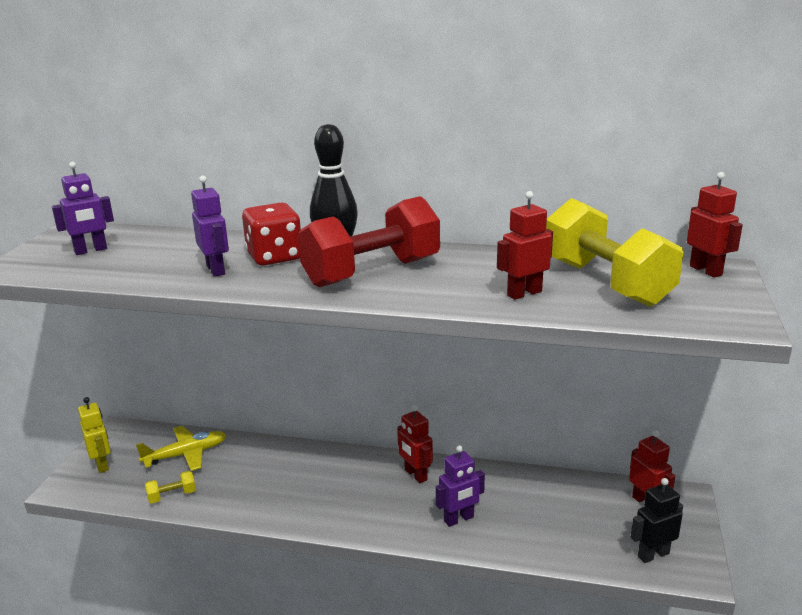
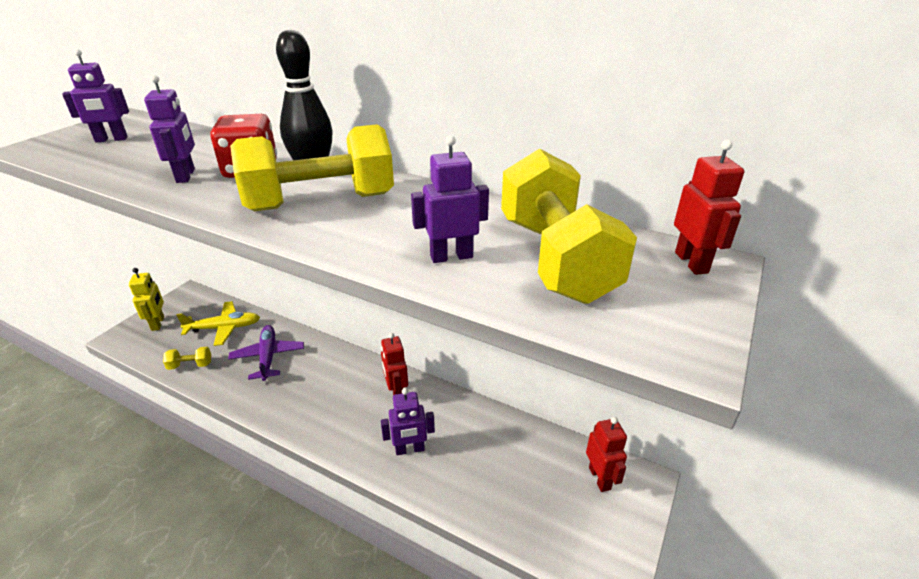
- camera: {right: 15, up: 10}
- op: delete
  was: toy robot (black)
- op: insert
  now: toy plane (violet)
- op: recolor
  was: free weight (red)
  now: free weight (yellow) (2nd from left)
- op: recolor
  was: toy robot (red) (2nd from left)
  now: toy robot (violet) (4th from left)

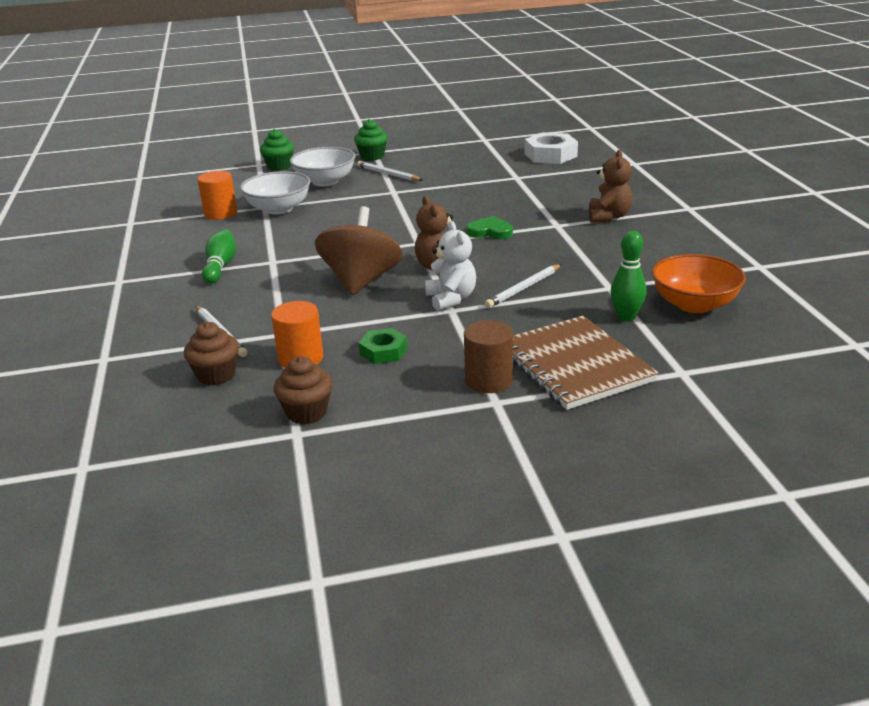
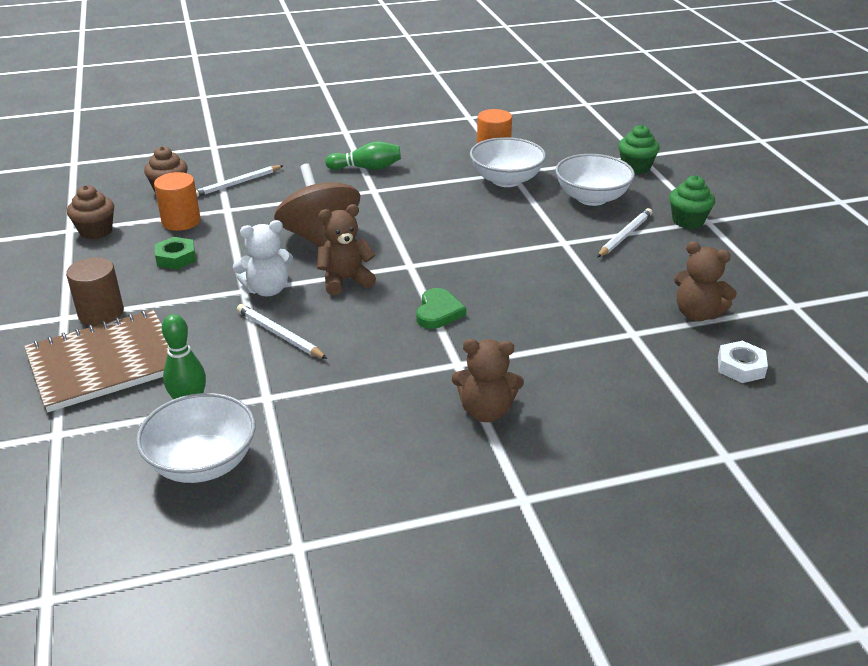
- camera: {right: 85, up: 5}
- op: insert
  now: teddy bear (russet) (3rd from left)
- op: recolor
  was: serving bowl (orange-coloured)
  now: serving bowl (white) (1st from left)
- op: rotate
  was: toy top (russet)
  clockwise: -120
- op: resize
  was: nut (white)
  ratio: 0.59

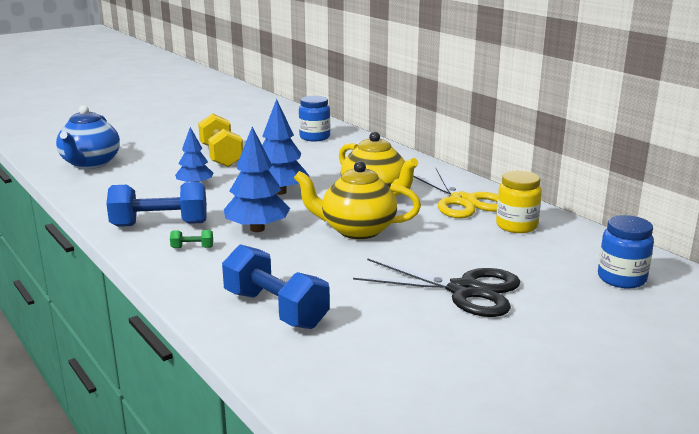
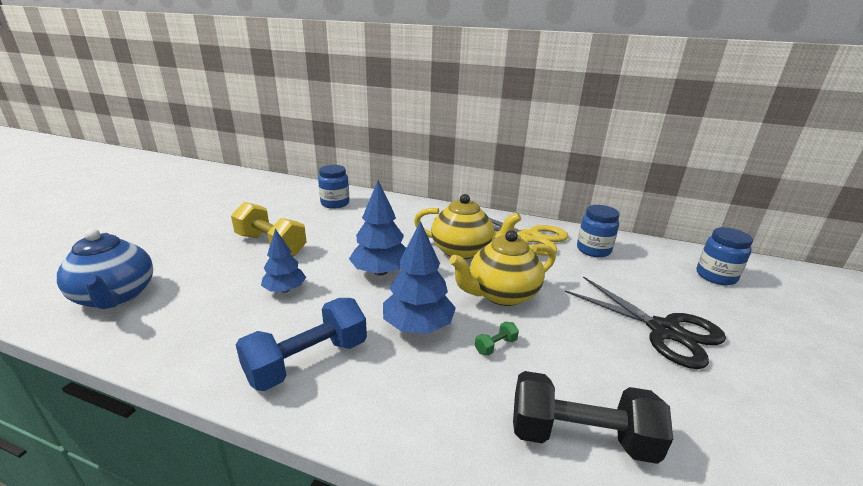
- camera: {right: -35, up: 5}
- op: move
  was: free weight (leaf-green)
- op: recolor
  was: free weight (royal blue) (2nd from left)
  now: free weight (black)
- op: recolor
  was: jam jar (yellow)
  now: jam jar (royal blue) (2nd from left)
- op: rotate
  was: scissors (black)
  clockwise: 60

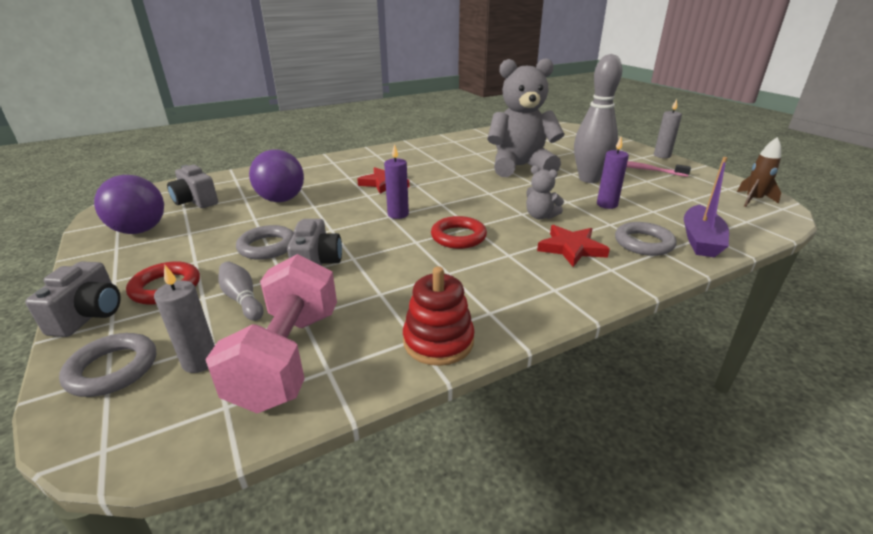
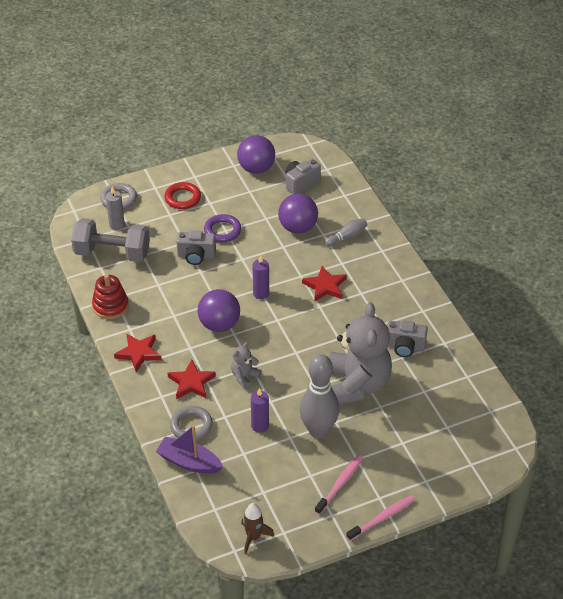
- camera: {right: 95, up: 15}
- op: insert
  now: star (red) (1st from left)
- op: move
  was: camera (ash-grey) (1st from left in the first image)
  now: camera (ash-grey) (3rd from left)
- op: move
  was: bowling pin (ash-grey) (1st from left in the first image)
  now: bowling pin (ash-grey) (2nd from left)
- op: replace
  was: torus (red) (2nd from left)
  now: sphere (violet) (1st from left)
- op: replace
  was: pillar candle (ash-grey) (2nd from left)
  now: toothbrush (pink) (2nd from left)
- op: recolor
  was: free weight (pink)
  now: free weight (ash-grey)
- op: recolor
  was: torus (ash-grey) (2nd from left)
  now: torus (violet)

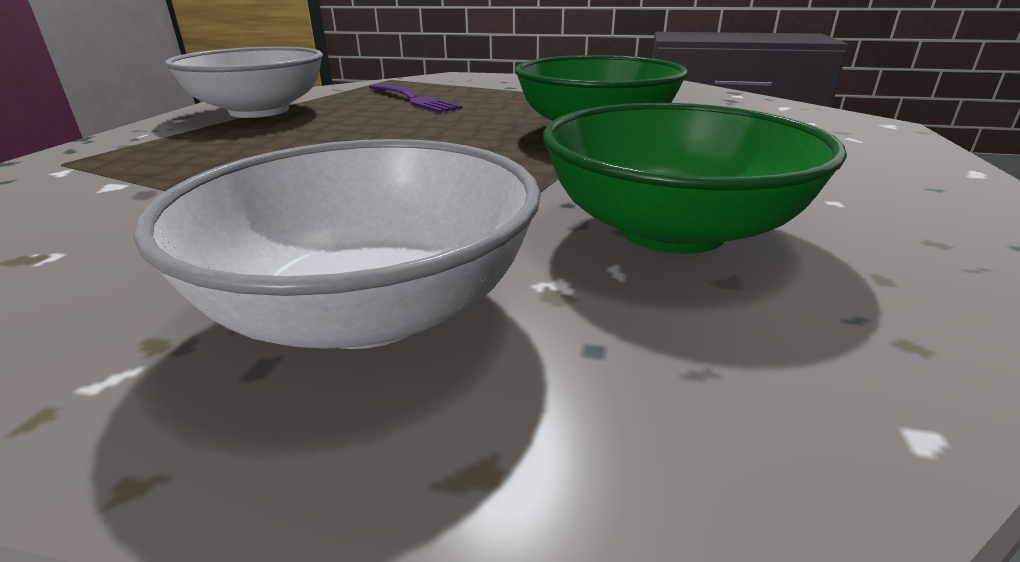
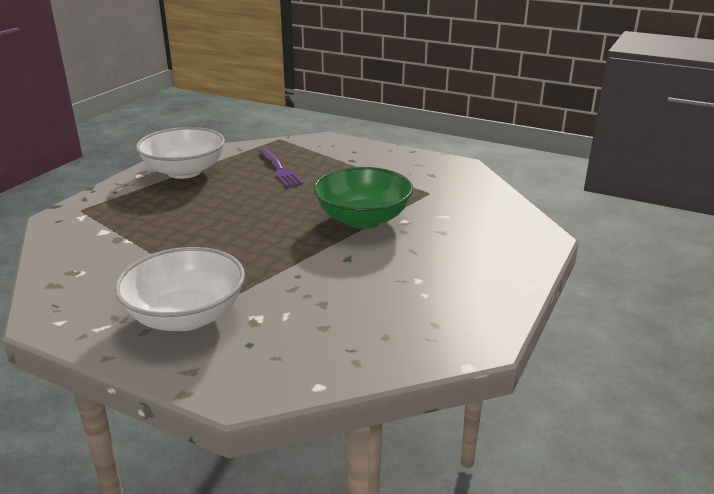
- camera: {right: 15, up: 0}
- op: delete
  was: serving bowl (leaf-green) (2nd from left)

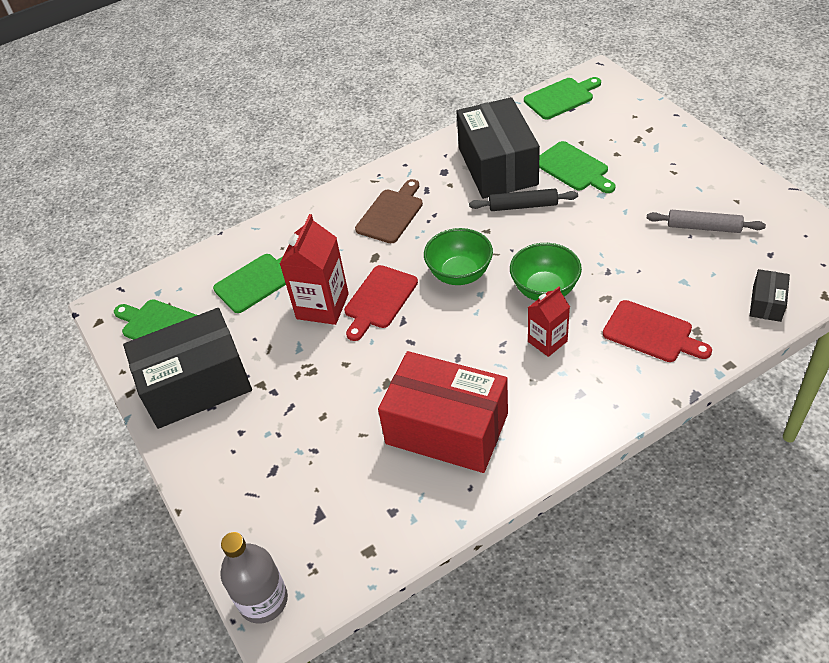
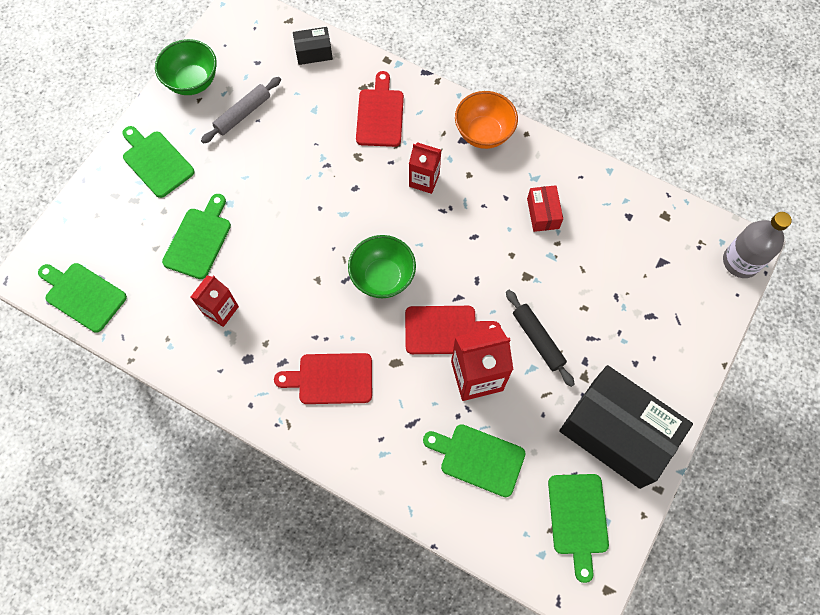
- camera: {right: -125, up: 20}
- op: insert
  now: bread board (leaf-green) (2nd from left)
- op: insert
  now: serving bowl (orange-coloured)
- op: move
  was: rolling pin (black)
- op: move
  was: serving bowl (leaf-green) (2nd from left in the first image)
  now: serving bowl (leaf-green) (1st from left)
- op: replace
  was: box (black) (2nd from left)
  now: juice carton (red) (1st from left)
- op: recolor
  was: bread board (russet)
  now: bread board (red) (1st from left)
- op: rotate
  was: rolling pin (ash-grey)
  clockwise: 60
- op: resize
  was: box (red)
  ratio: 0.44

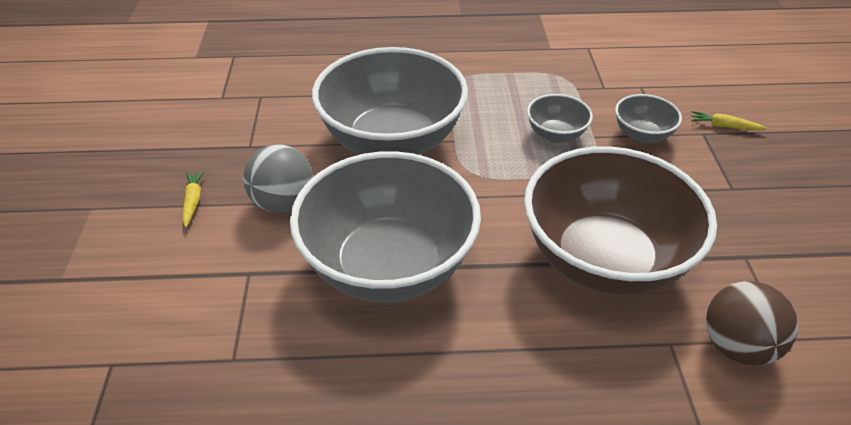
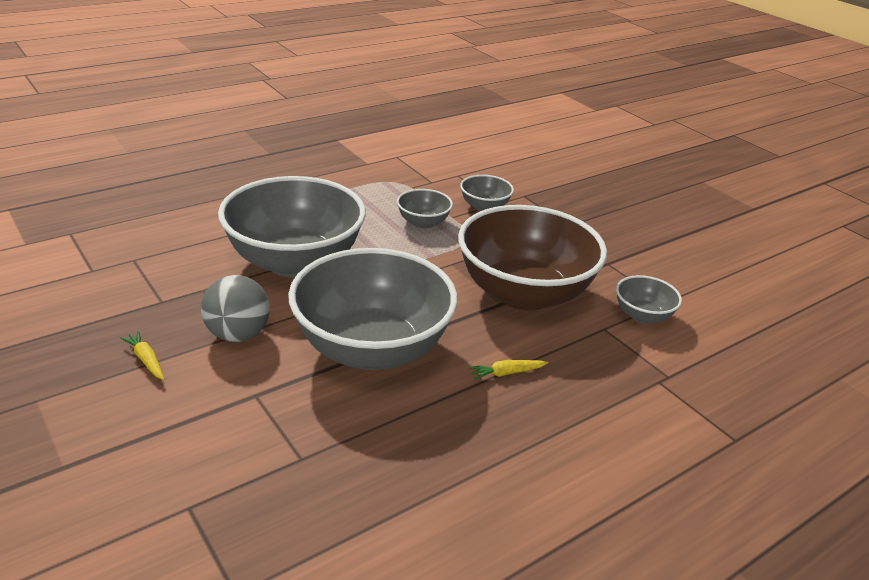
- camera: {right: -35, up: -10}
- op: move
  was: root vegetable (yellow) (2nd from left)
- op: replace
  was: sphere (russet)
  now: serving bowl (ash-grey) (5th from left)

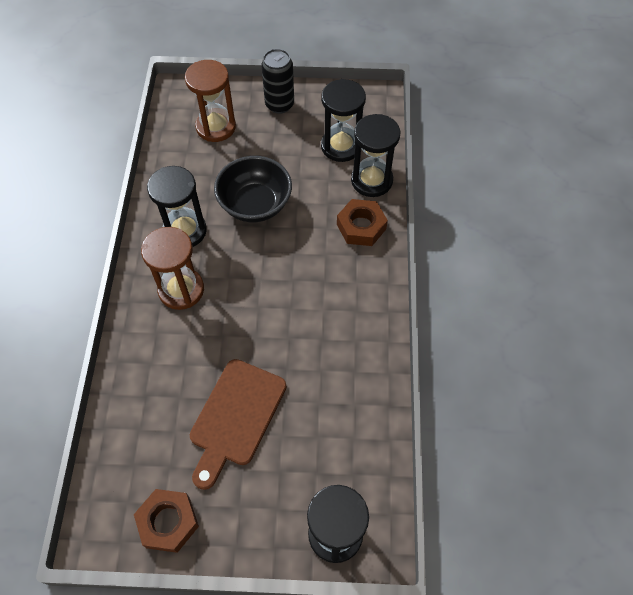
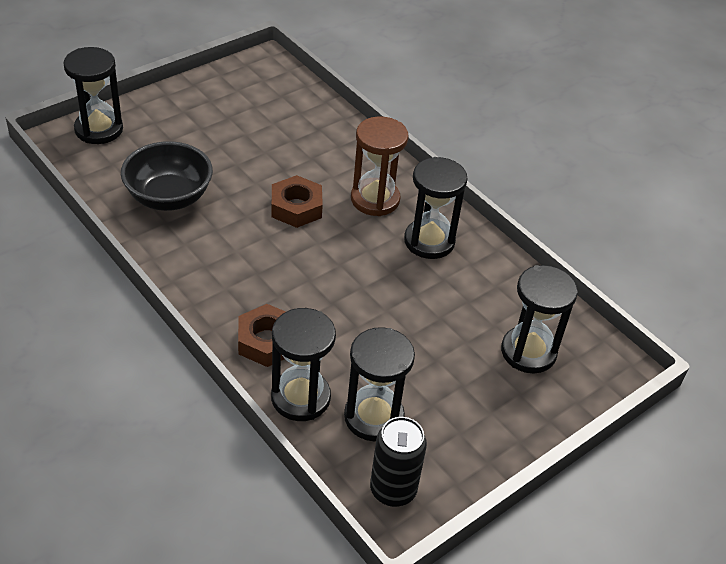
- camera: {right: 135, up: -15}
- op: delete
  was: bread board (russet)
- op: move
  was: nut (russet) (1st from left in the first image)
  now: nut (russet) (2nd from left)
- op: move
  was: serving bowl (black)
- op: move
  was: soda can (black)
- op: recolor
  was: hourglass (russet) (2nd from left)
  now: hourglass (black) (5th from left)

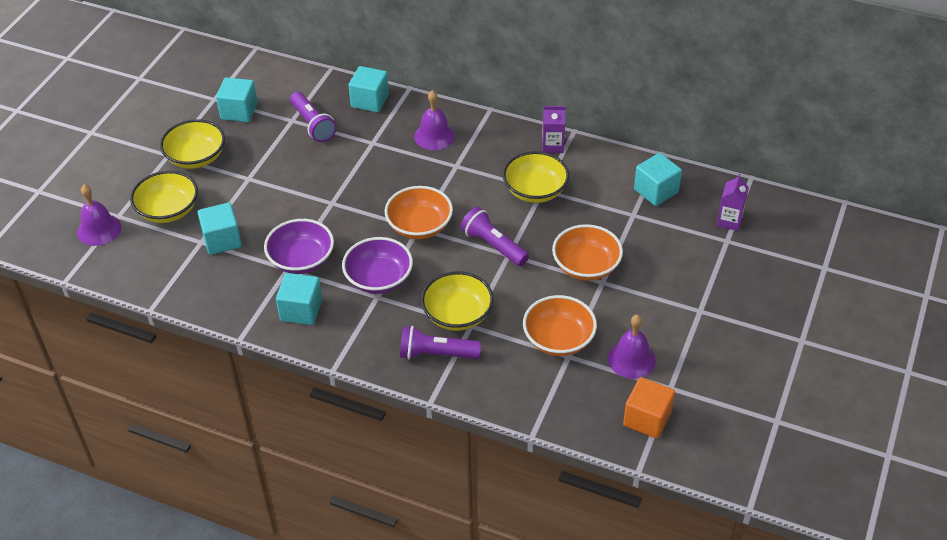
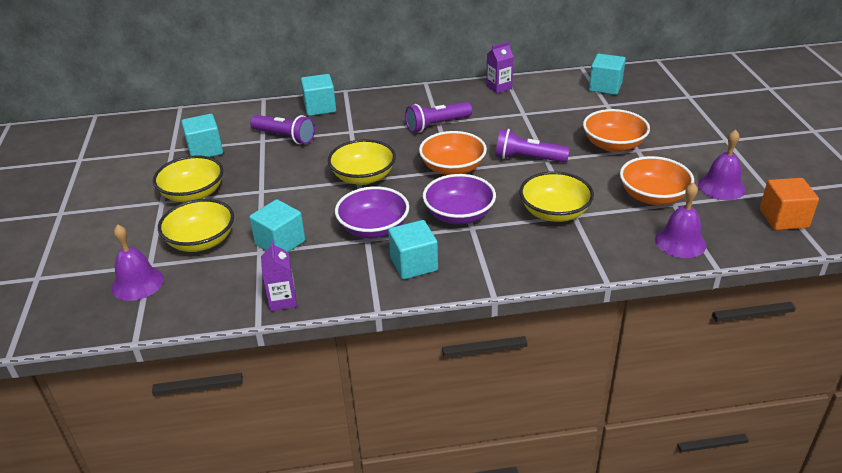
- camera: {right: -30, up: -10}
- op: move
  was: flashlight (violet) (2nd from left)
- op: move
  was: school bell (violet) (2nd from left)
- op: move
  was: serving bowl (yellow) (4th from left in the first image)
  now: serving bowl (yellow) (3rd from left)
- op: move
  was: juice carton (violet) (2nd from left in the first image)
  now: juice carton (violet) (1st from left)

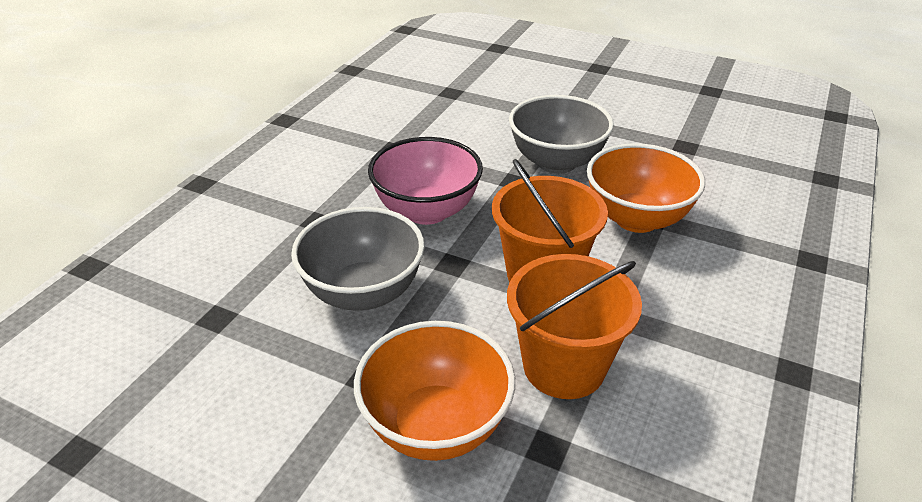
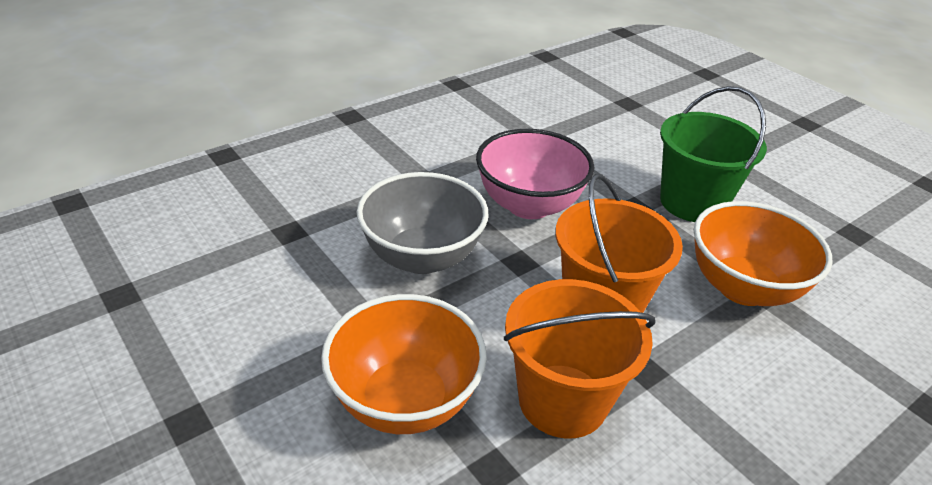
- camera: {right: 25, up: 0}
- op: replace
  was: serving bowl (ash-grey) (2nd from left)
  now: bucket (leaf-green)

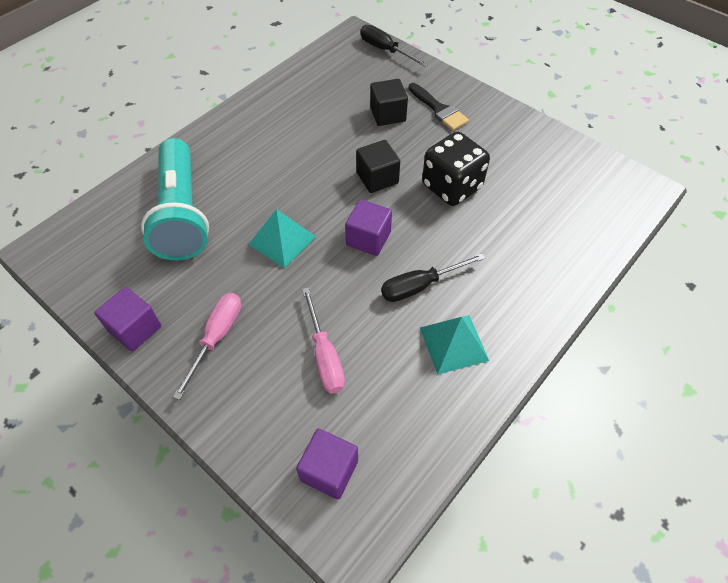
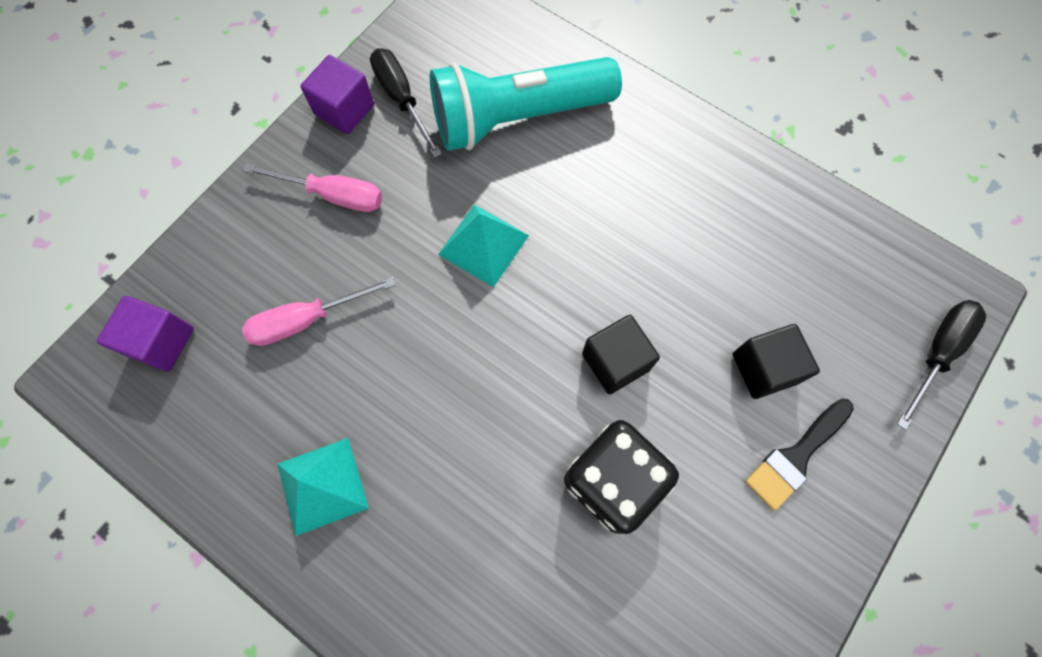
- camera: {right: 85, up: 15}
- op: delete
  was: cube (violet) (3rd from left)
- op: move
  was: screwdriver (black) (2nd from left in the first image)
  now: screwdriver (black) (1st from left)

